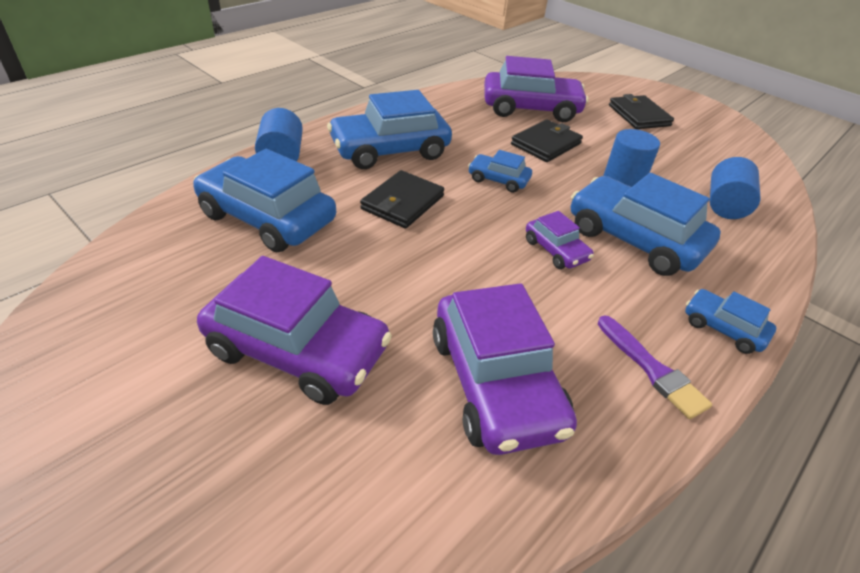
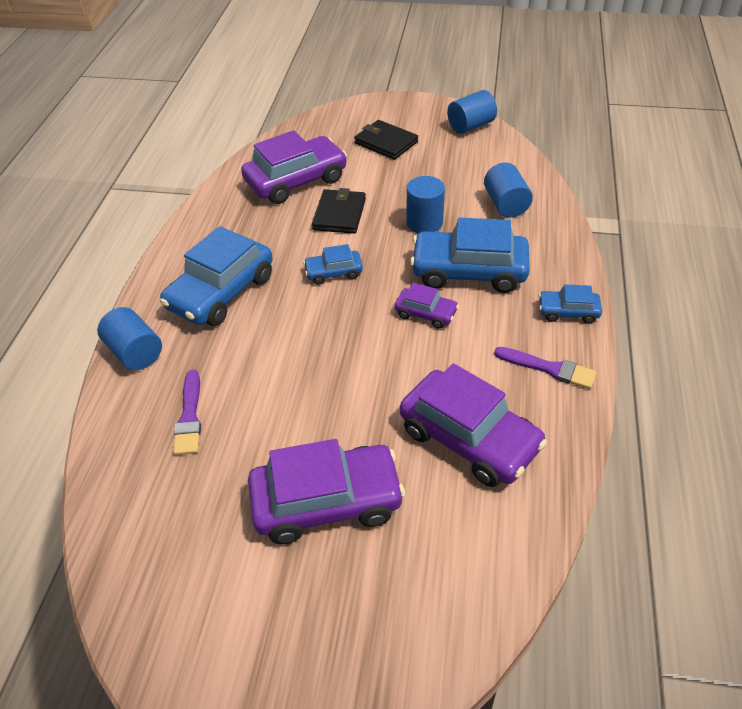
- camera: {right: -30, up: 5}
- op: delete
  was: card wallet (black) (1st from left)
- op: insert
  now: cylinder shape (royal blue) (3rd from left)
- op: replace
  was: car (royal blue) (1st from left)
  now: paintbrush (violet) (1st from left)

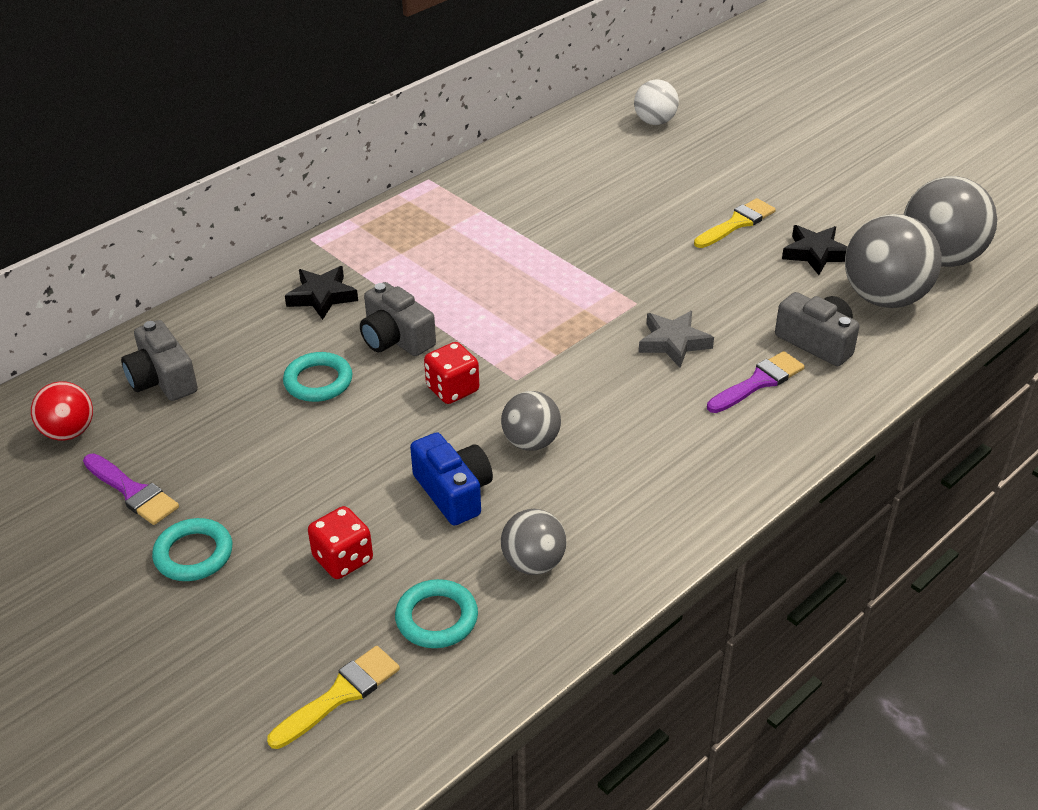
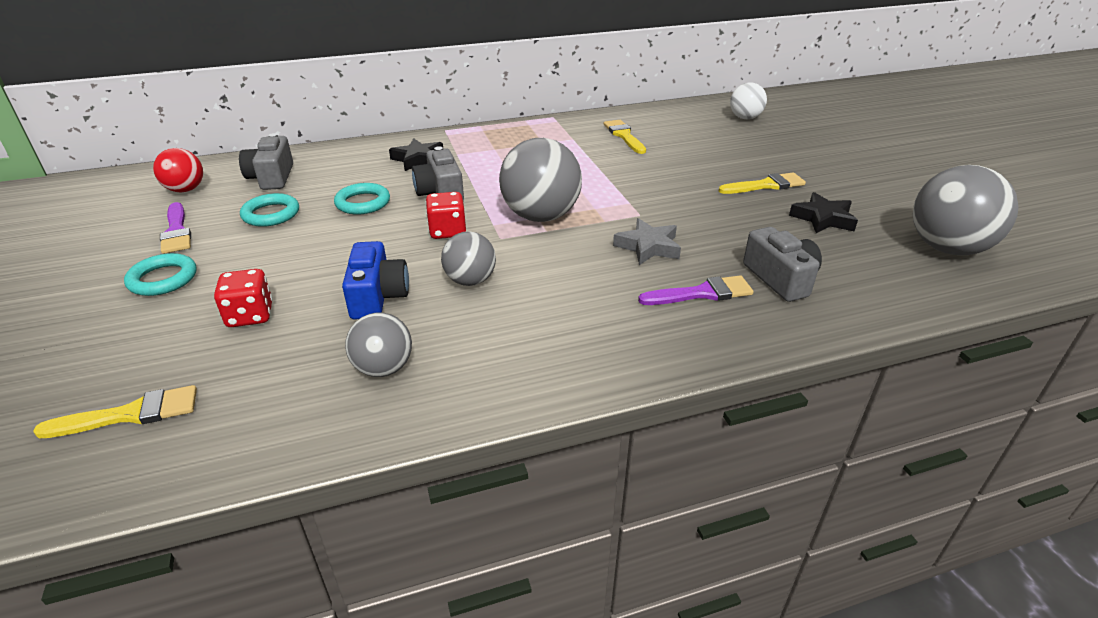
- camera: {right: 25, up: -5}
- op: insert
  now: paintbrush (yellow) (2nd from left)
- op: move
  was: torus (teal) (3rd from left in the first image)
  now: torus (teal) (2nd from left)
- op: move
  was: sphere (ash-grey) (3rd from left)

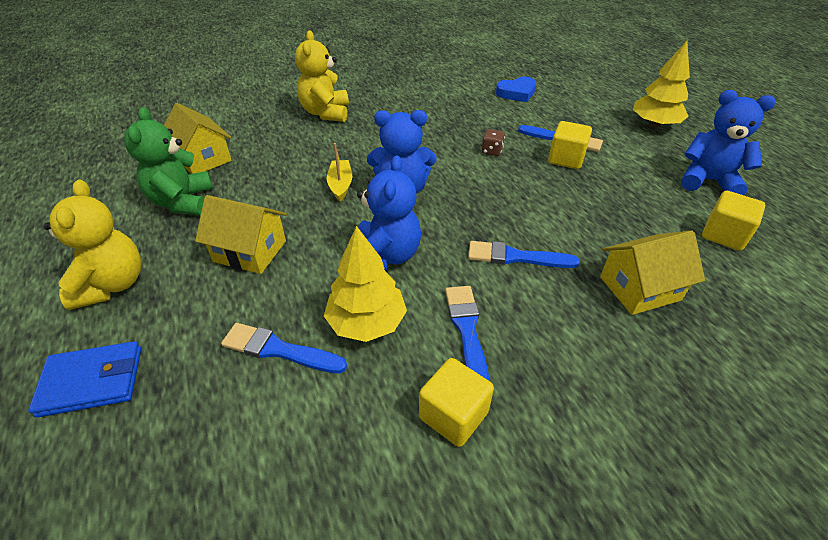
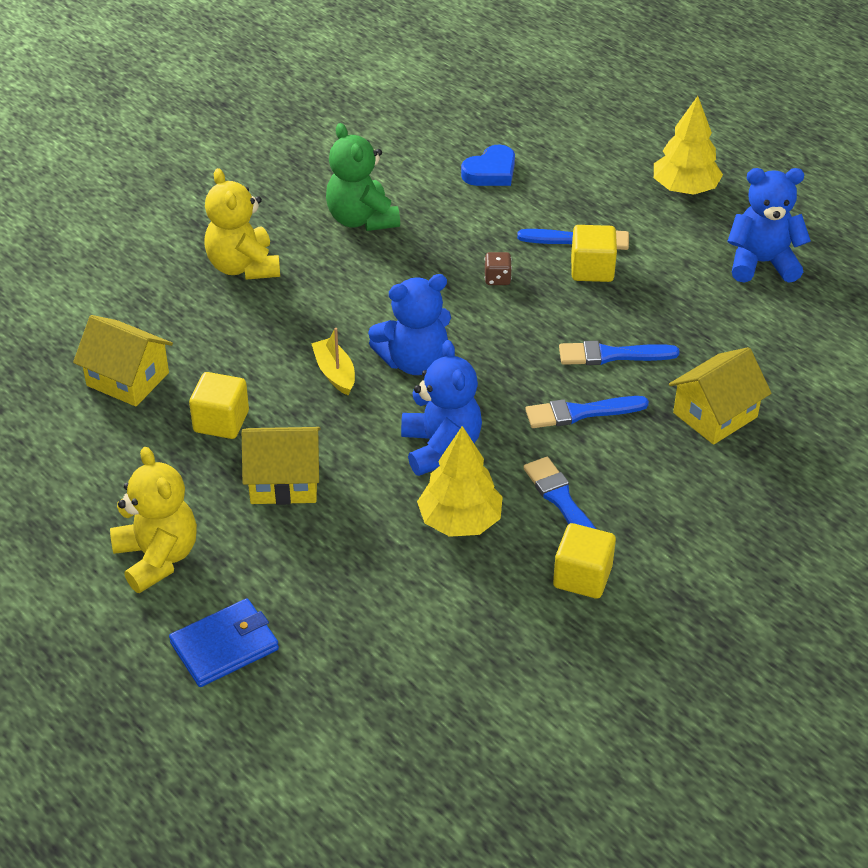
- camera: {right: -20, up: 0}
- op: move
  was: teddy bear (leaf-green)
- op: move
  was: paintbrush (royal blue) (1st from left in the first image)
  now: paintbrush (royal blue) (4th from left)
- op: move
  was: cube (yellow) (3rd from left in the first image)
  now: cube (yellow) (1st from left)

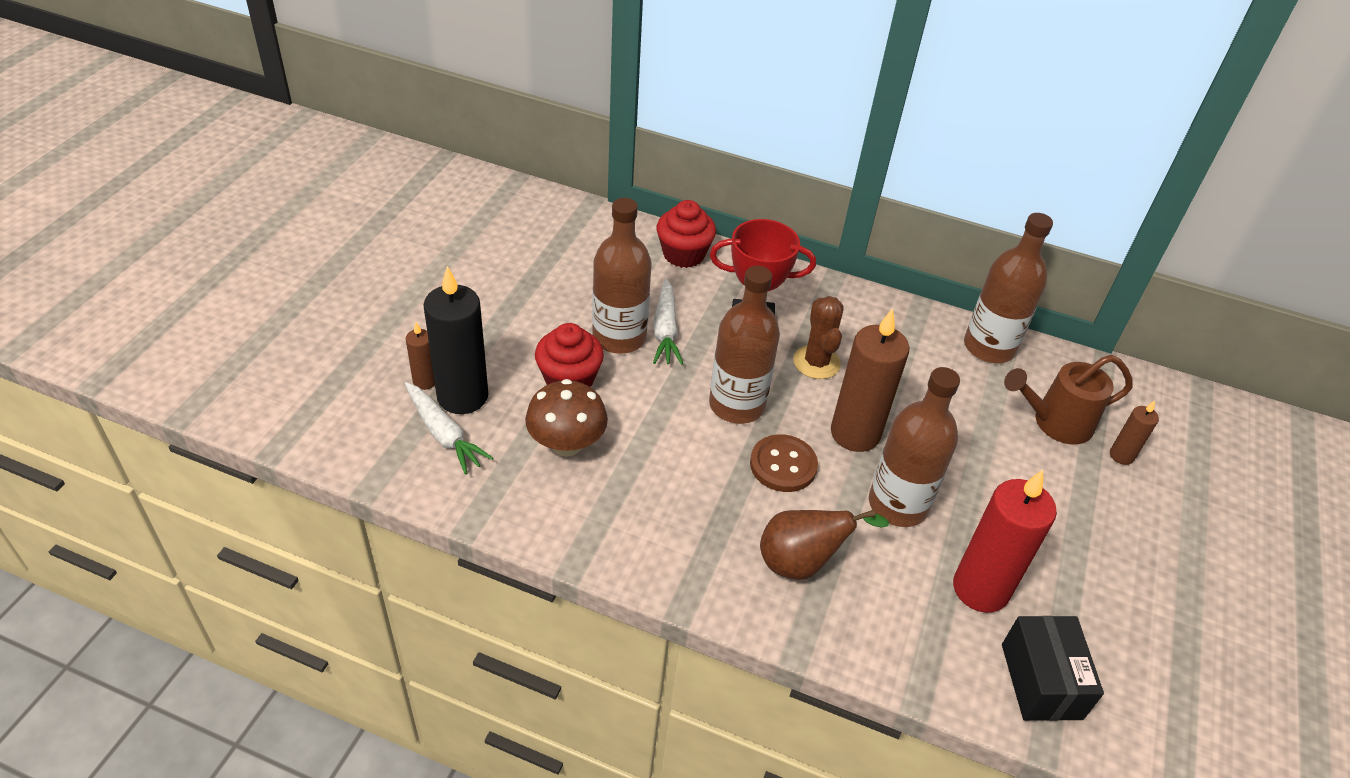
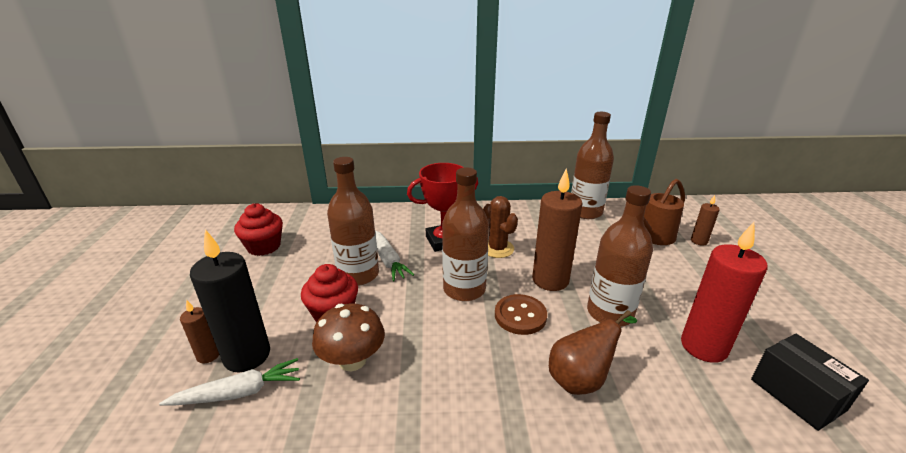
- camera: {right: -20, up: -15}
- op: move
  was: cupcake (red) (2nd from left in the first image)
  now: cupcake (red) (1st from left)
- op: rotate
  was: root vegetable (white) (1st from left)
  clockwise: -45

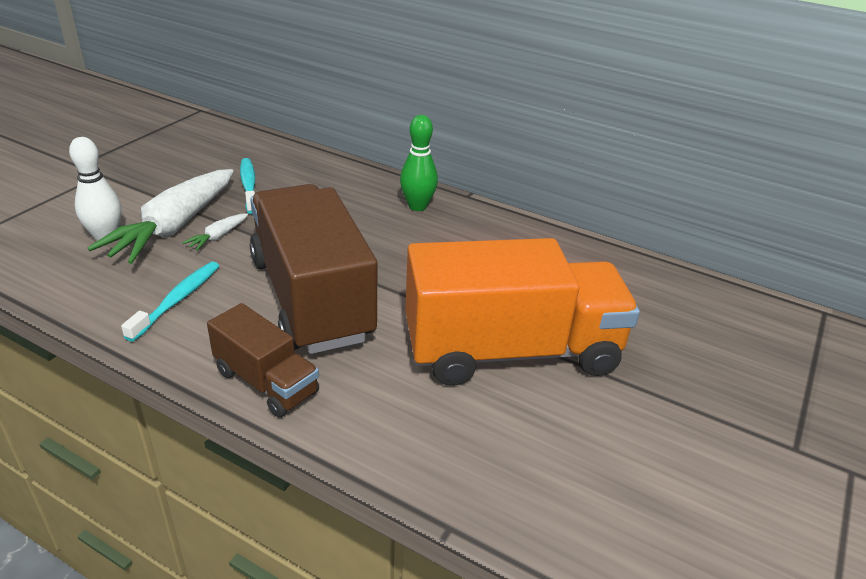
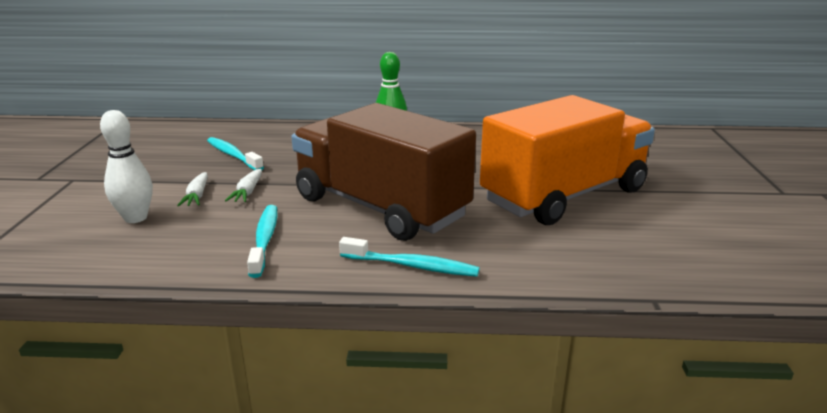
- camera: {right: -25, up: -10}
- op: replace
  was: truck (russet) (1st from left)
  now: toothbrush (teal) (3rd from left)
- op: resize
  was: root vegetable (white) (1st from left)
  ratio: 0.41

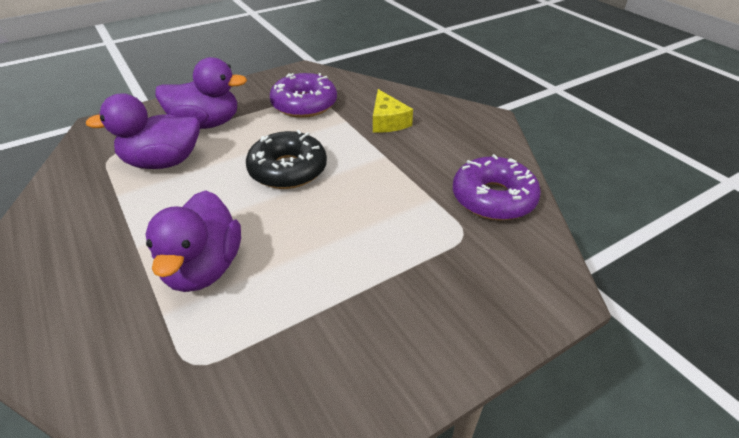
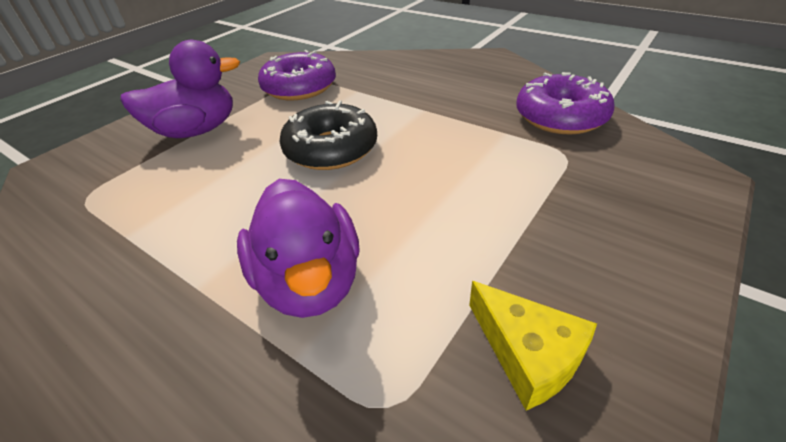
- camera: {right: -20, up: 0}
- op: delete
  was: duck (violet) (1st from left)
- op: move
  was: piece of cheese (yellow)

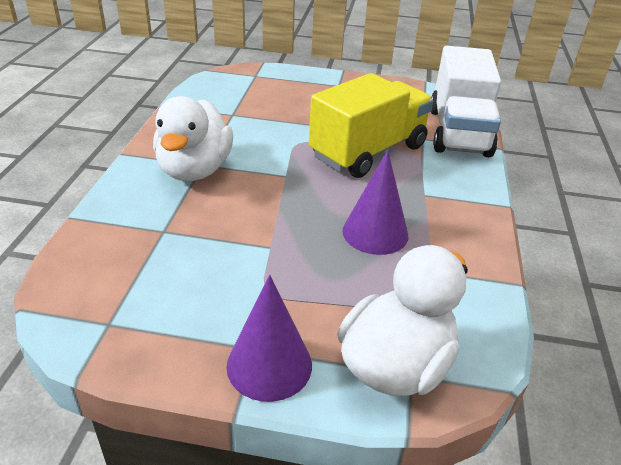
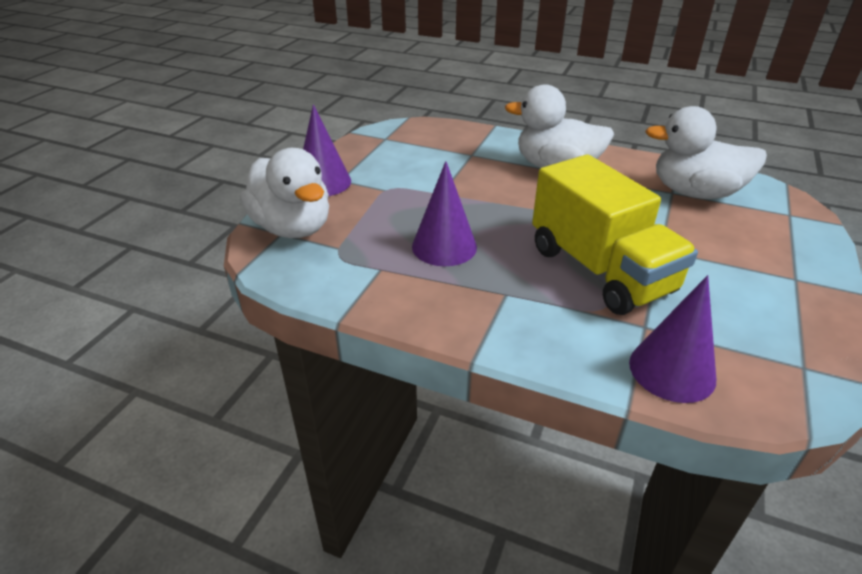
- camera: {right: 105, up: 0}
- op: insert
  now: duck (white) (3rd from left)
- op: replace
  was: truck (white)
  now: solid cone (violet) (3rd from left)

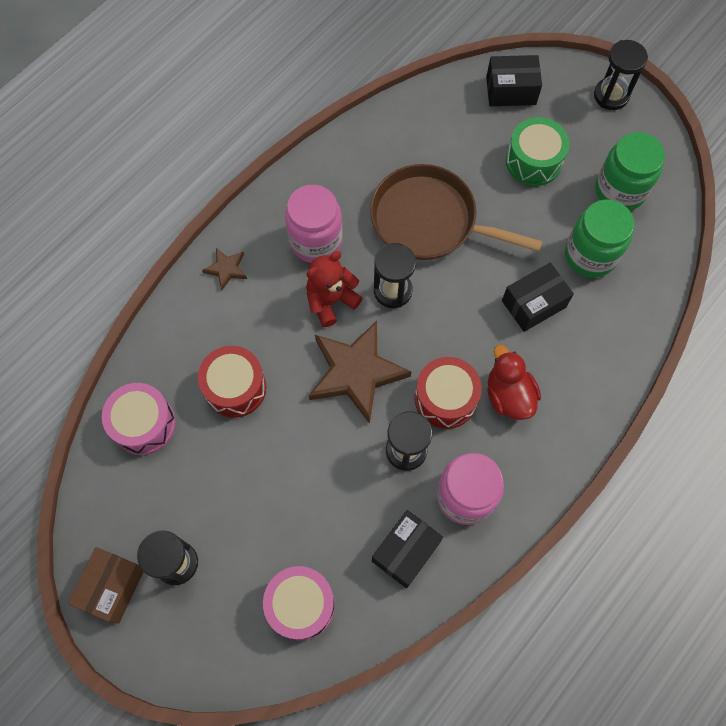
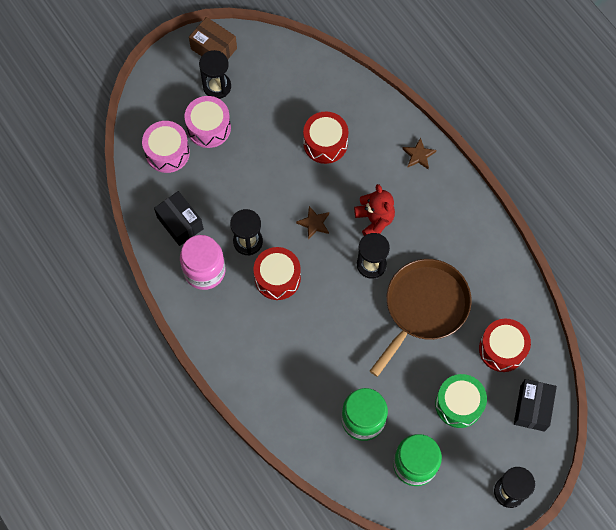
- camera: {right: 105, up: 0}
- op: delete
  was: jam jar (pink) (1st from left)
- op: delete
  was: duck (red)
- op: delete
  was: box (black) (3rd from left)
- op: insert
  now: toy drum (red) (3rd from left)
- op: move
  was: toy drum (pink) (1st from left in the first image)
  now: toy drum (pink) (2nd from left)
- op: resize
  was: star (russet) (2nd from left in the first image)
  ratio: 0.45

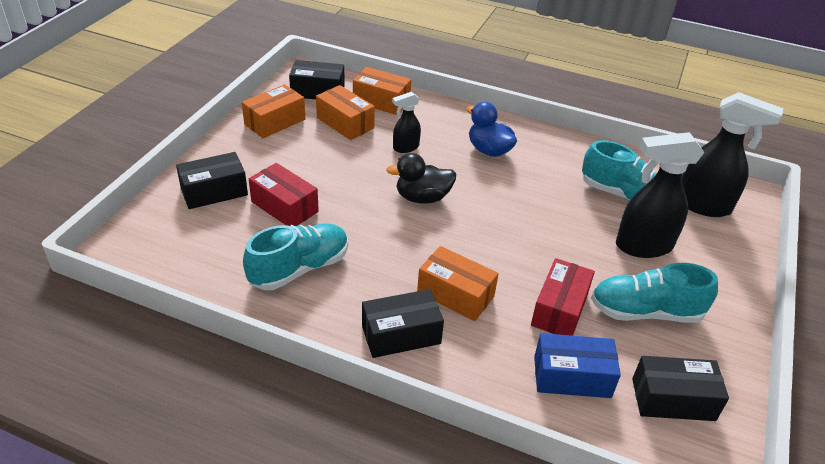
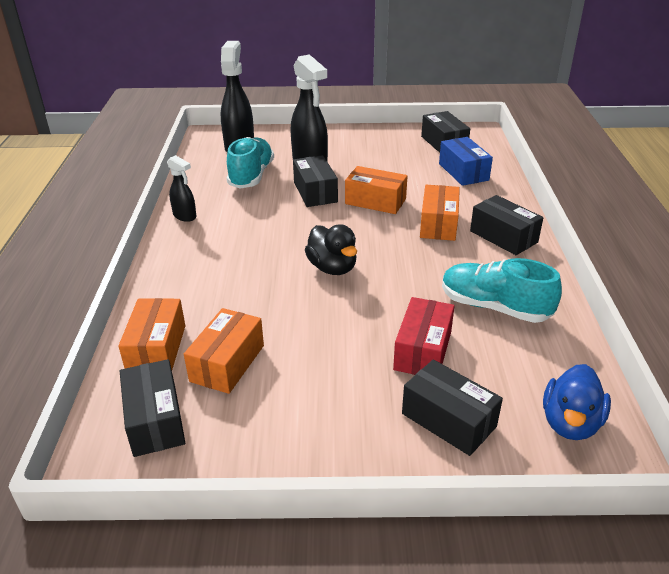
- camera: {right: -110, up: -5}
- op: delete
  was: box (red) (2nd from left)
- op: delete
  was: lace-up shoe (teal) (3rd from left)
- op: insert
  now: box (black) (2nd from left)
- op: move
  was: box (orange-coloured) (1st from left in the first image)
  now: box (orange-coloured) (3rd from left)
- op: move
  was: spray bottle (black) (1st from left)
- op: move
  was: duck (royal blue)

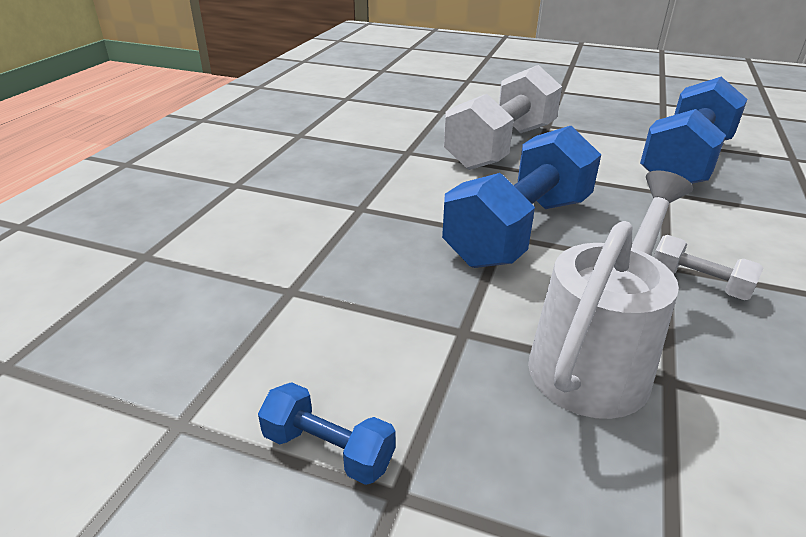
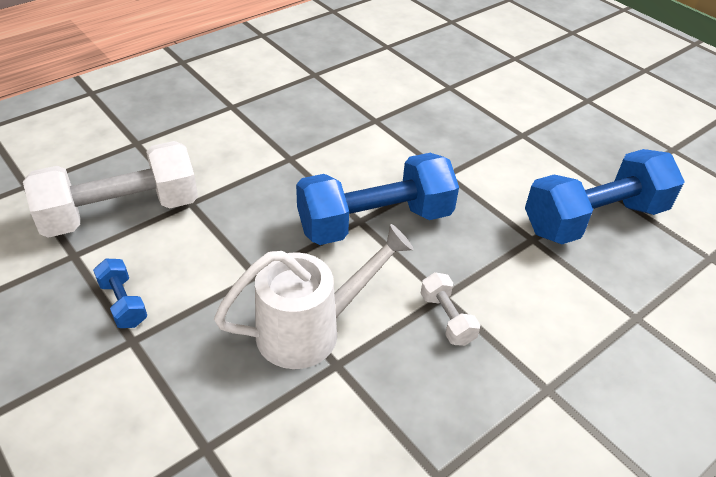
- camera: {right: 30, up: 10}
- op: move
  was: free weight (white) (1st from left)

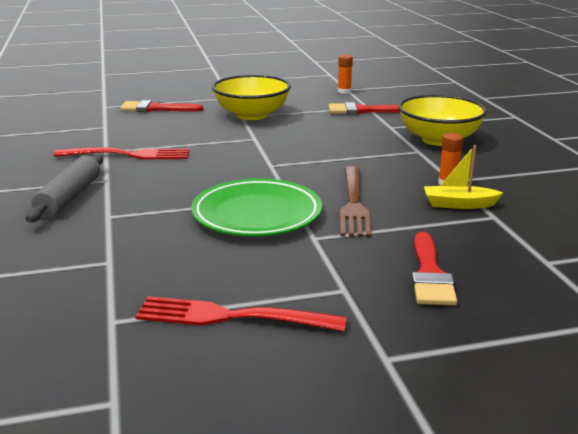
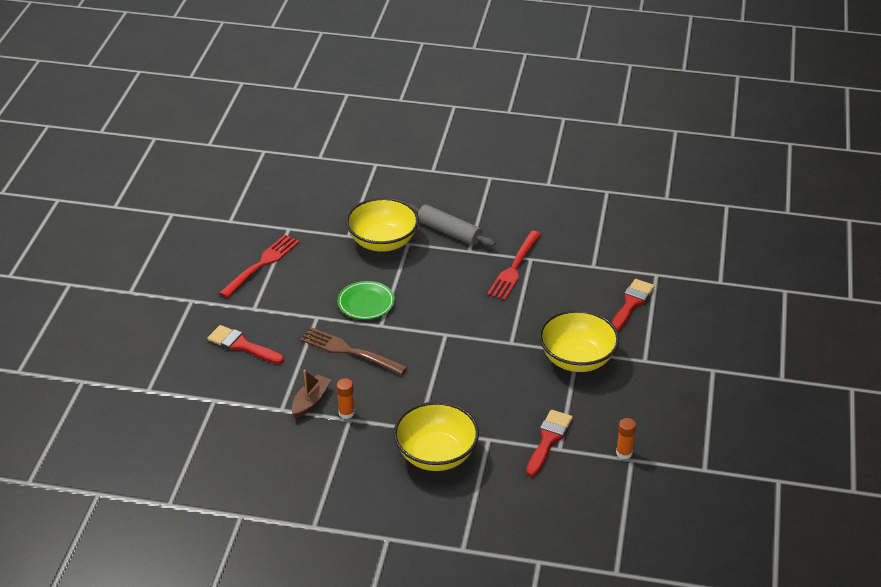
- camera: {right: 115, up: 15}
- op: insert
  now: serving bowl (yellow) (1st from left)
- op: recolor
  was: toy boat (yellow)
  now: toy boat (russet)
- op: resize
  was: plate (leaf-green)
  ratio: 0.64

